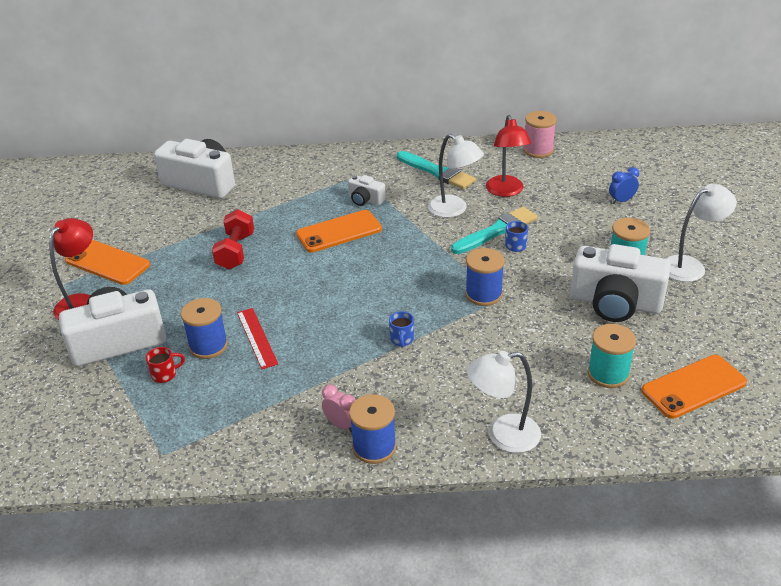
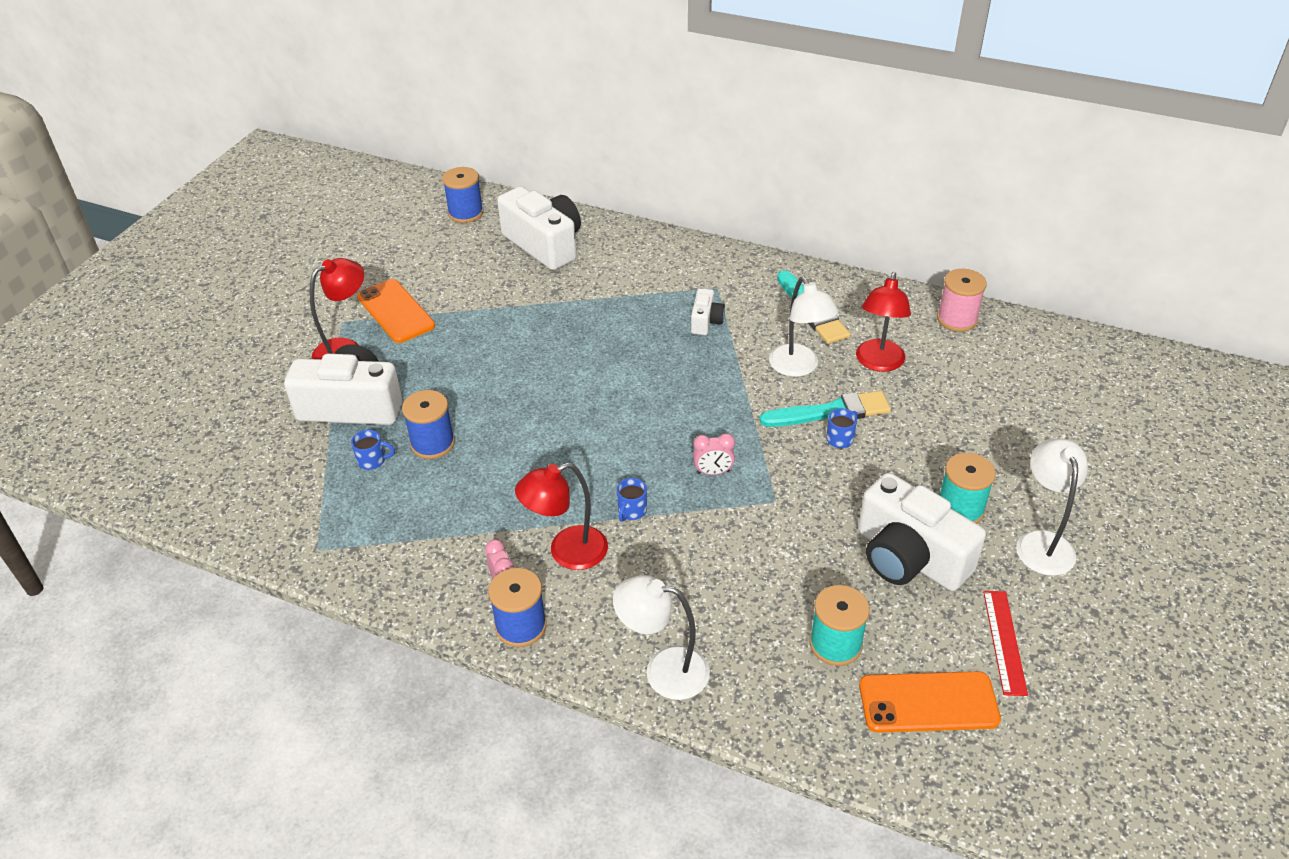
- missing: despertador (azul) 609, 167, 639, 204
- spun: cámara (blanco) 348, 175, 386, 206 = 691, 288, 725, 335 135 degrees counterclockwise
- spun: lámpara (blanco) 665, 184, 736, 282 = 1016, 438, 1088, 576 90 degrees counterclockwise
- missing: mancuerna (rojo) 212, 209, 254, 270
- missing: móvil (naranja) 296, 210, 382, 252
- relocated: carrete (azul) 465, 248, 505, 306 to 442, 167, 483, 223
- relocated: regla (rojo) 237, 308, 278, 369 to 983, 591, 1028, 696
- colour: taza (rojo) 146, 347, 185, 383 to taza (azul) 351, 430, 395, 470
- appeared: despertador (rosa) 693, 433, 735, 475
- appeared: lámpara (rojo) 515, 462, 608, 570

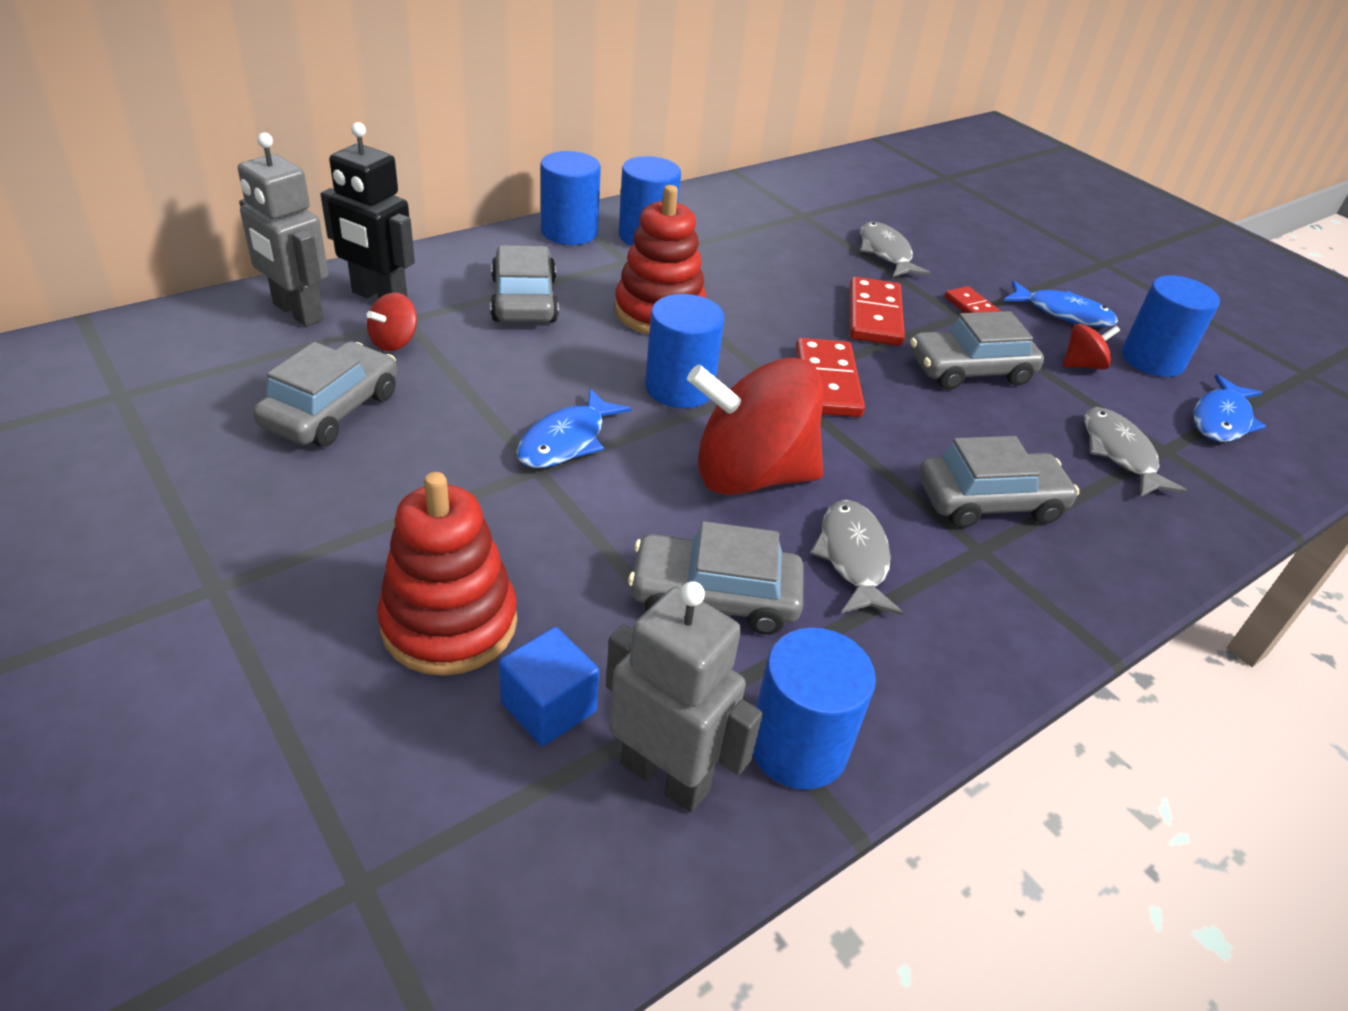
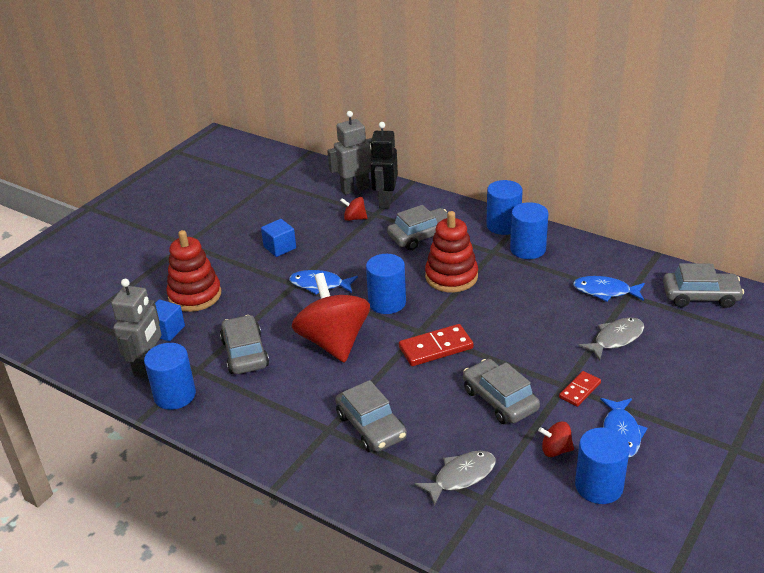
- spun: robot (gris) 238, 132, 328, 327 = 327, 111, 372, 195 45 degrees clockwise
- missing: ficha de dominó (rojo) 850, 277, 905, 346
- spun: peonza (rojo) 1063, 324, 1120, 370 = 538, 422, 574, 457 135 degrees clockwise
- relocated: coche (gris) 253, 341, 397, 447 to 663, 263, 744, 308
- relocated: pez (azul) 1194, 374, 1266, 442 to 573, 276, 645, 302
- missing: pez (gris) 810, 500, 903, 615
- appeared: cubo (azul) 261, 219, 296, 257

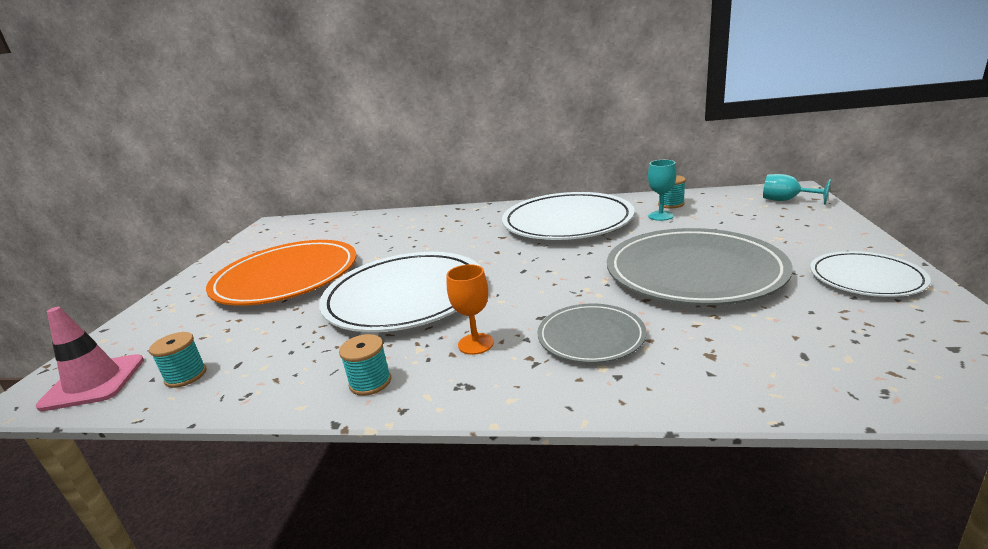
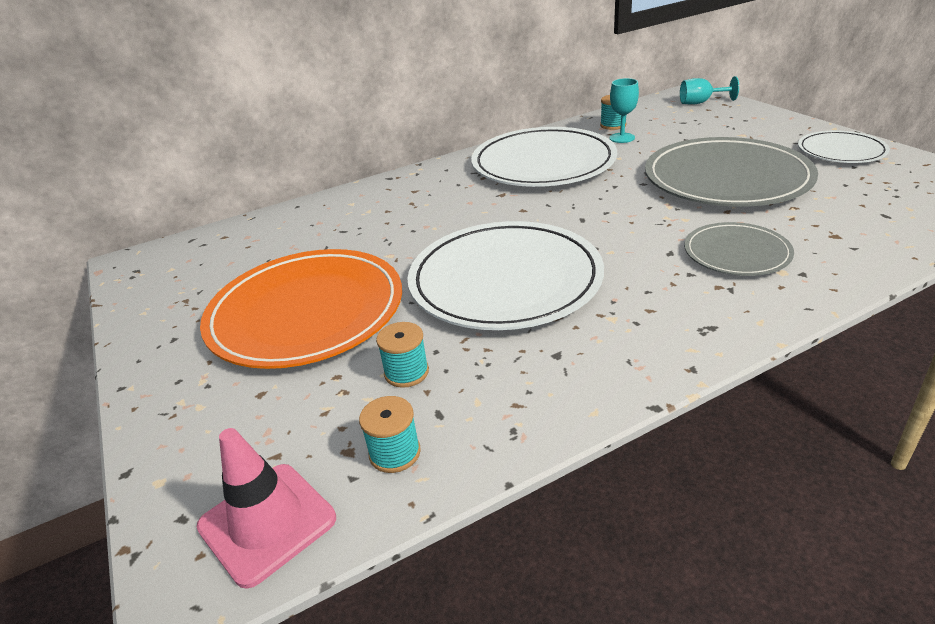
- missing: copa (naranja) 446, 264, 494, 355
- relocated: carrete (turquesa) 339, 334, 391, 396 to 376, 322, 429, 388

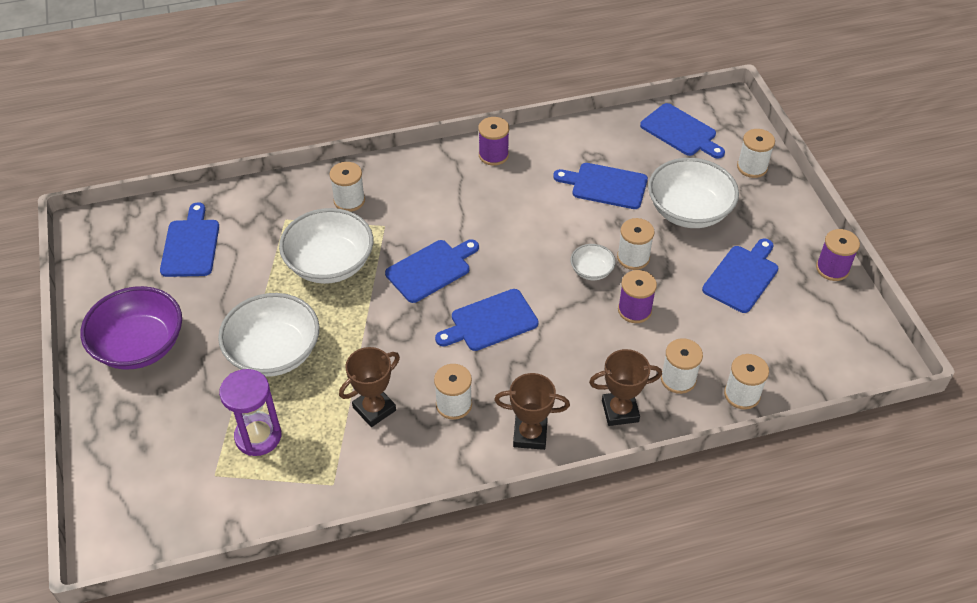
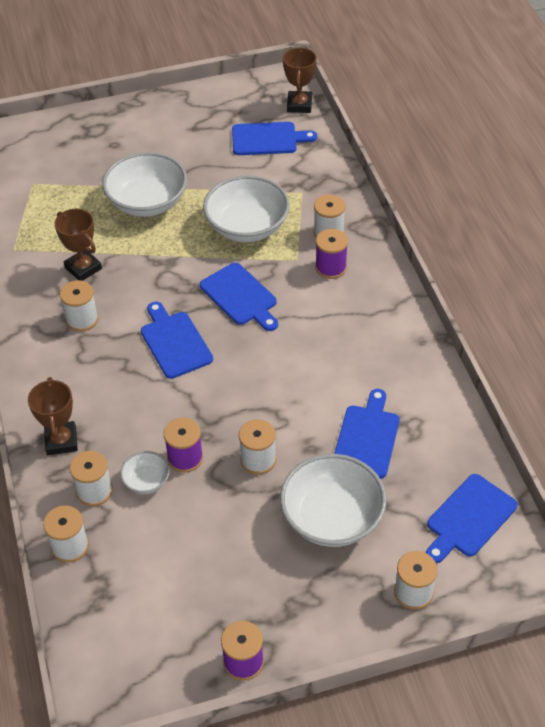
- relocated: carrete (morado) 478, 117, 509, 166 to 315, 229, 348, 279
- missing: tabla de cortar (azul) 702, 239, 778, 313
- relocated: cuenco (blanco) 570, 244, 616, 280 to 120, 451, 170, 494
- missing: cuenco (morado) 80, 286, 182, 369
- missing: reloj de arena (morado) 219, 369, 282, 456
- relocated: trofeo (marrón) 494, 373, 570, 450 to 283, 47, 317, 113

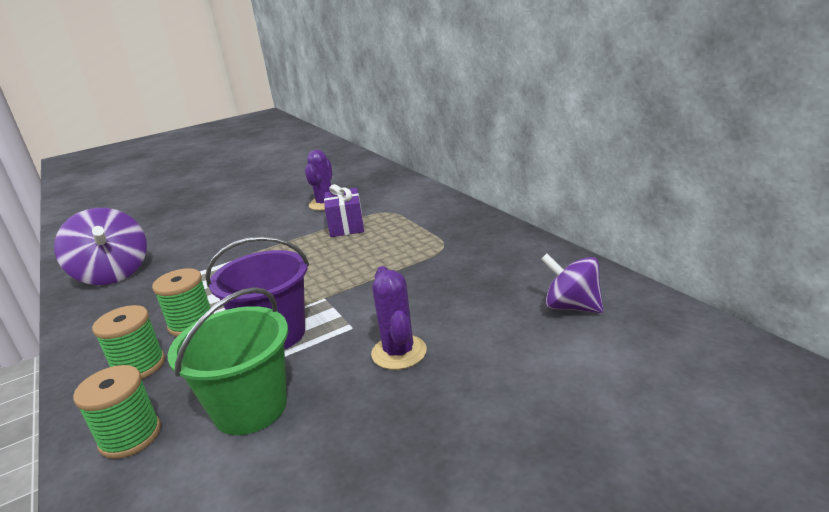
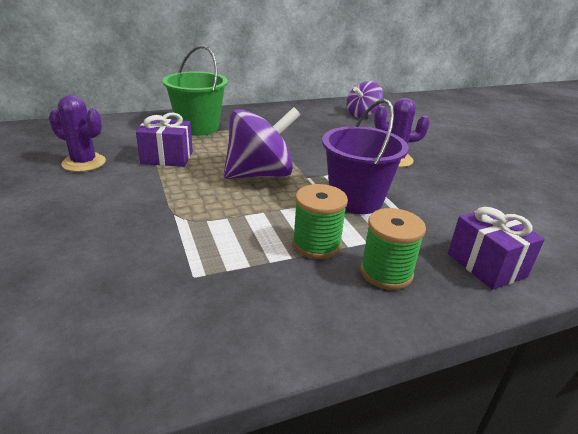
- relocated: peonza (morado) 54, 208, 147, 285 to 224, 107, 300, 179
- relocated: balde (verde) 168, 287, 288, 435 to 162, 45, 228, 136
- exchanged: carrete (verde) 73, 365, 161, 459 to regalo (morado) 448, 207, 545, 290

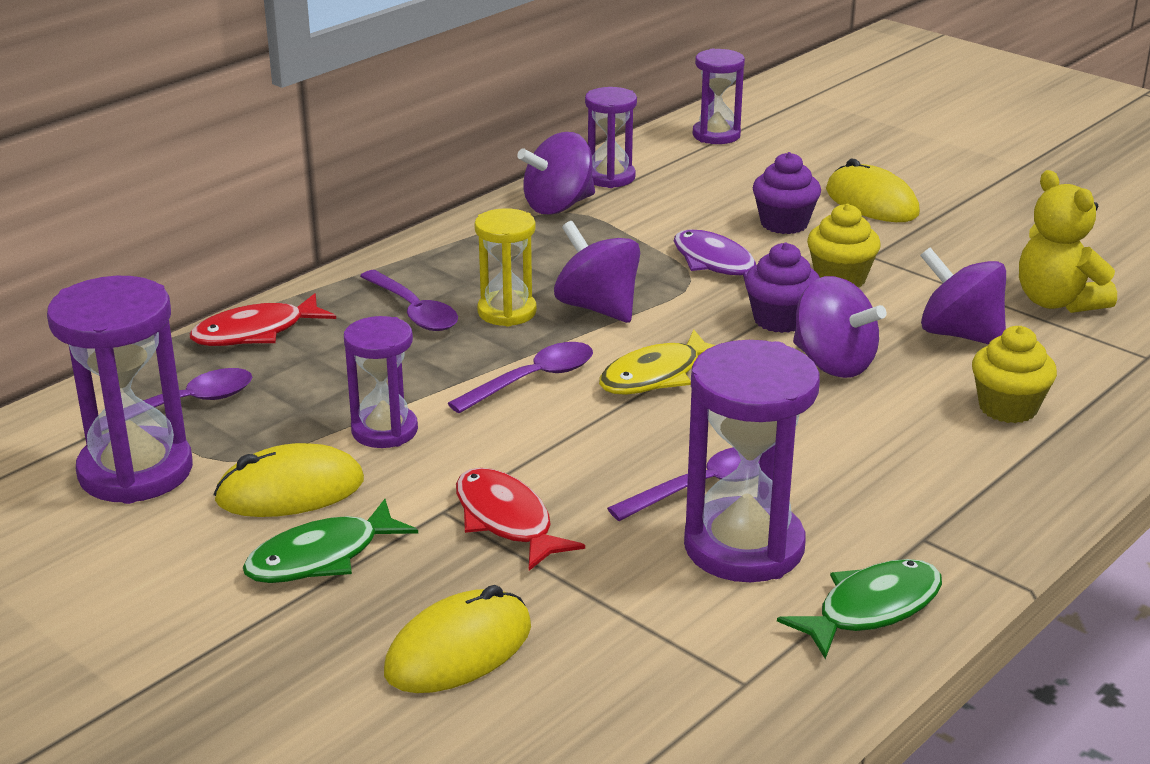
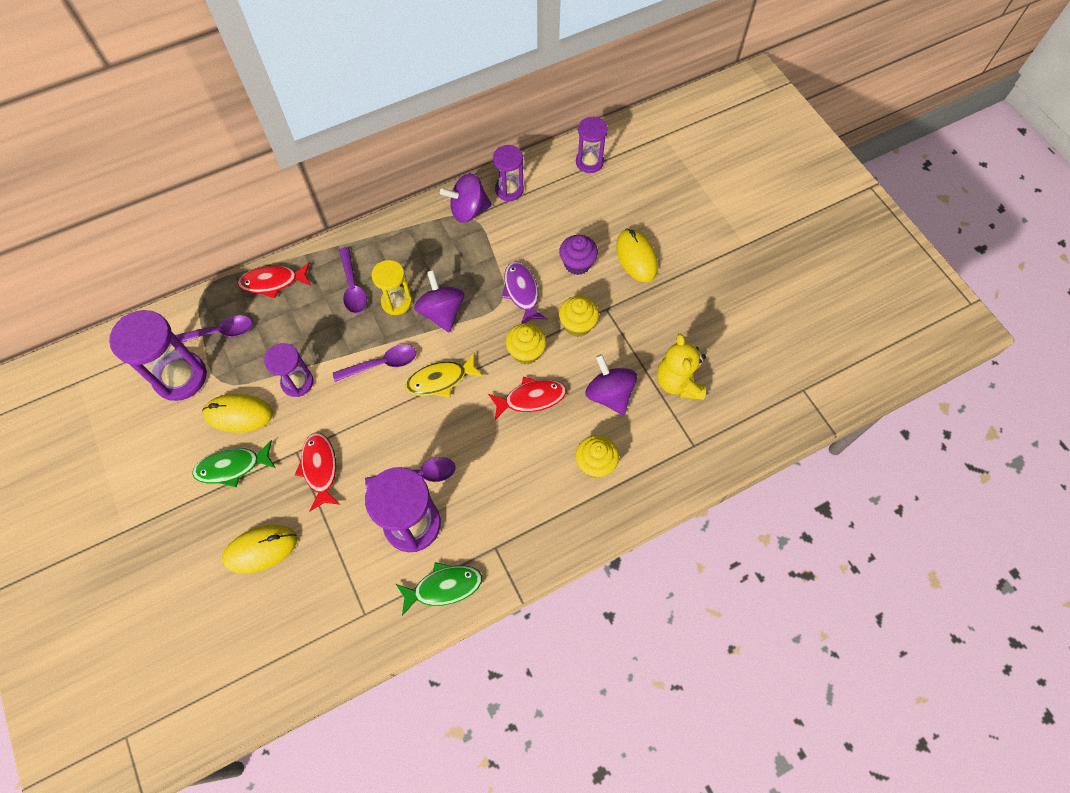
- colour: magdalena (morado) 745, 242, 820, 333 to magdalena (amarillo) 506, 323, 547, 365
- exchanged: peonza (morado) 793, 276, 886, 378 to pez (rojo) 488, 377, 566, 420

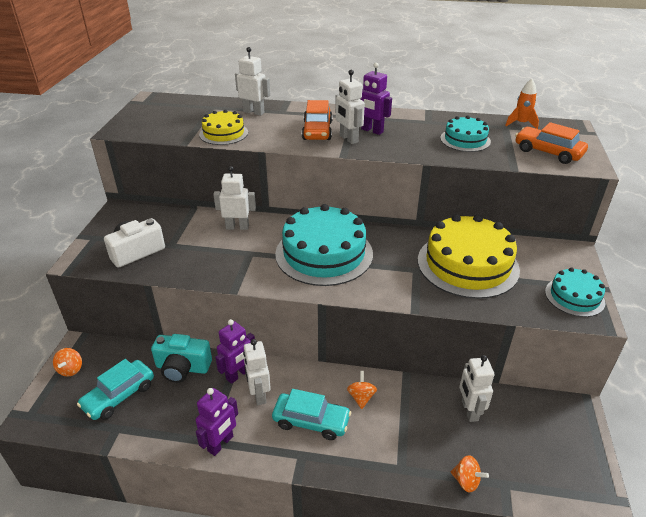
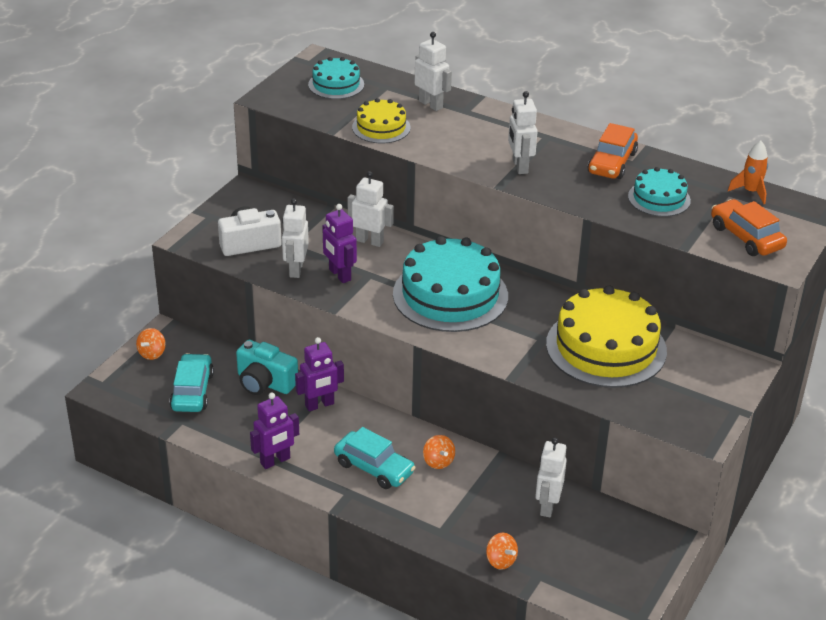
- relocated: robot (morado) 361, 62, 392, 135 to 322, 204, 357, 283
- relocated: coche (naranja) 302, 100, 332, 140 to 587, 123, 638, 179
- relocated: tarta (turquesa) 545, 267, 605, 317 to 308, 57, 364, 99
- relocated: robot (blanco) 243, 339, 271, 405 to 282, 198, 309, 278
- spun: coche (turquesa) 77, 359, 154, 420 = 169, 353, 214, 412 120 degrees clockwise
- spun: peonza (naranja) 347, 371, 377, 409 = 423, 435, 455, 469 135 degrees clockwise

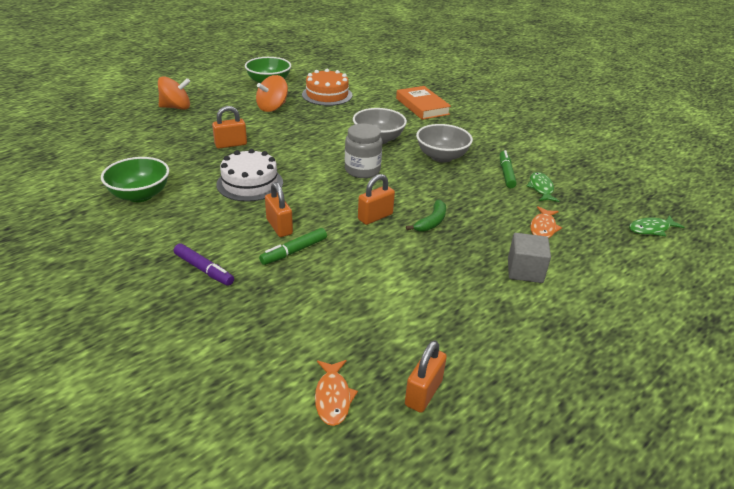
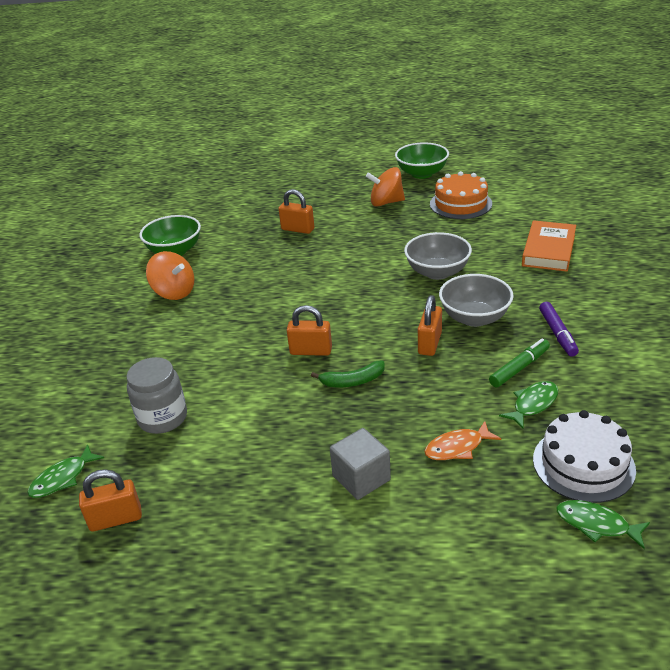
- relocated: peonza (naranja) 158, 76, 190, 110 to 146, 251, 194, 300
- relocated: tarro (gris) 345, 124, 382, 178 to 127, 357, 187, 434
- relocated: tarta (blanco) 216, 149, 283, 202 to 533, 410, 636, 503
- relocated: candado (naranja) 265, 182, 293, 237 to 418, 295, 442, 356
- missing: rotulador (verde) 259, 228, 327, 265
- relocated: rotulador (morado) 174, 243, 234, 286 to 539, 302, 579, 356
- colour: pez (naranja) 315, 360, 358, 426 to pez (verde) 27, 444, 104, 498

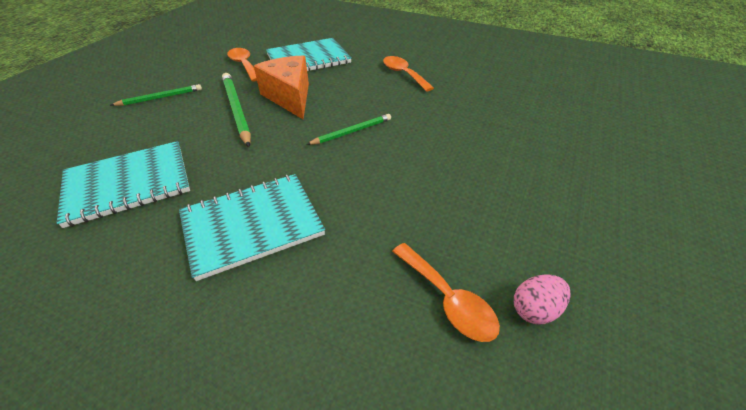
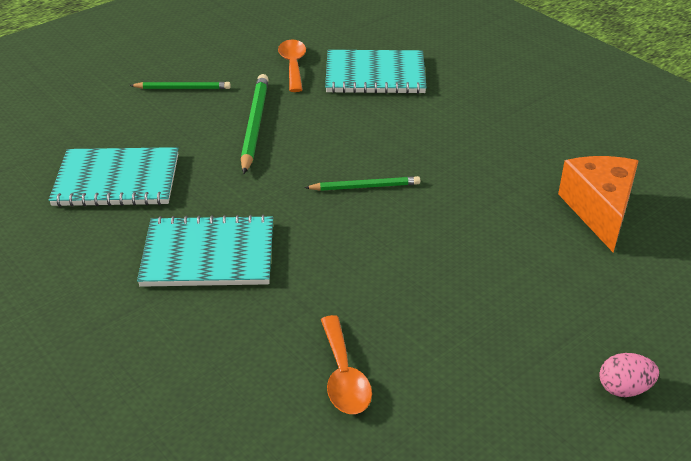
- relocated: queso (naranja) 254, 55, 309, 119 to 558, 156, 638, 253
- missing: cuchara (naranja) 383, 56, 434, 92
- relocated: huevo (rosa) 514, 274, 571, 324 to 599, 353, 659, 397

